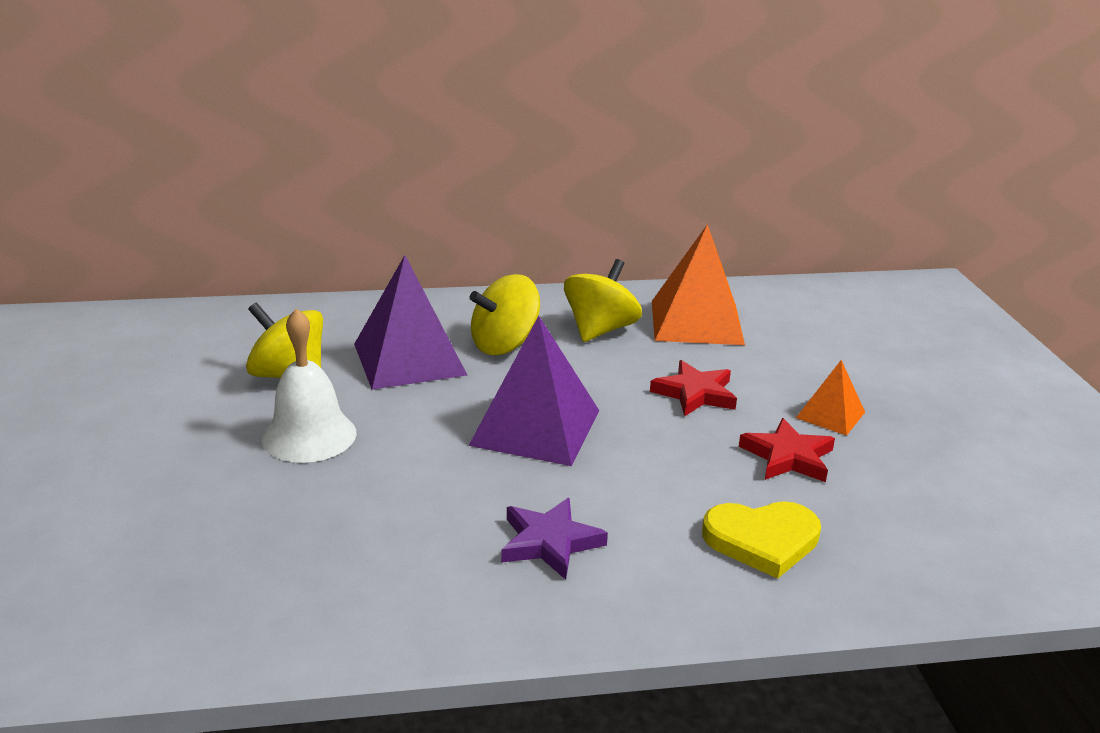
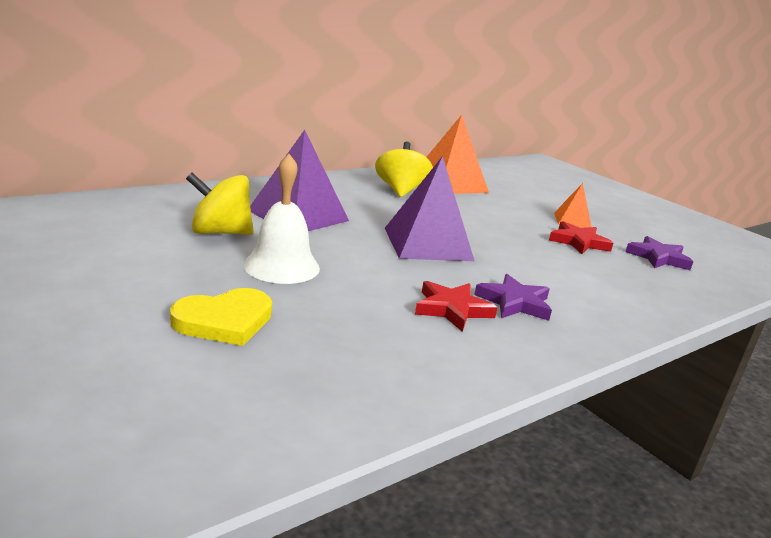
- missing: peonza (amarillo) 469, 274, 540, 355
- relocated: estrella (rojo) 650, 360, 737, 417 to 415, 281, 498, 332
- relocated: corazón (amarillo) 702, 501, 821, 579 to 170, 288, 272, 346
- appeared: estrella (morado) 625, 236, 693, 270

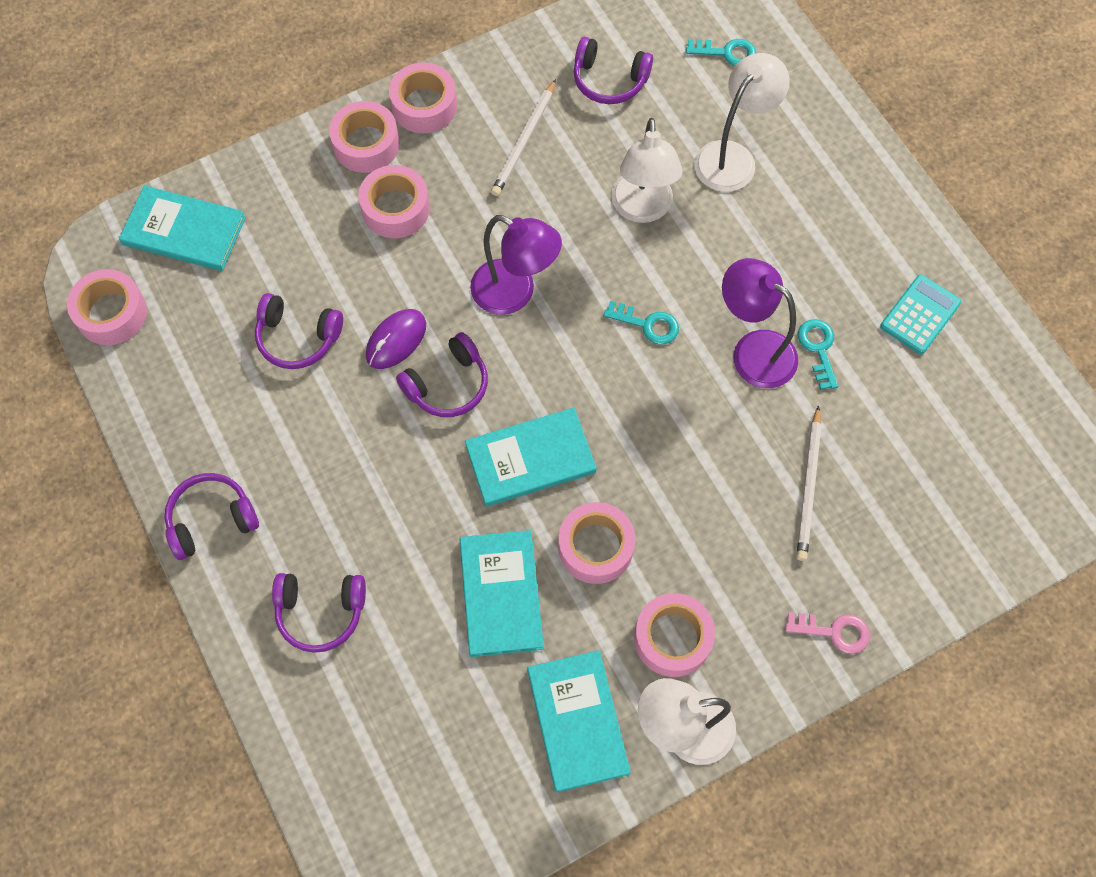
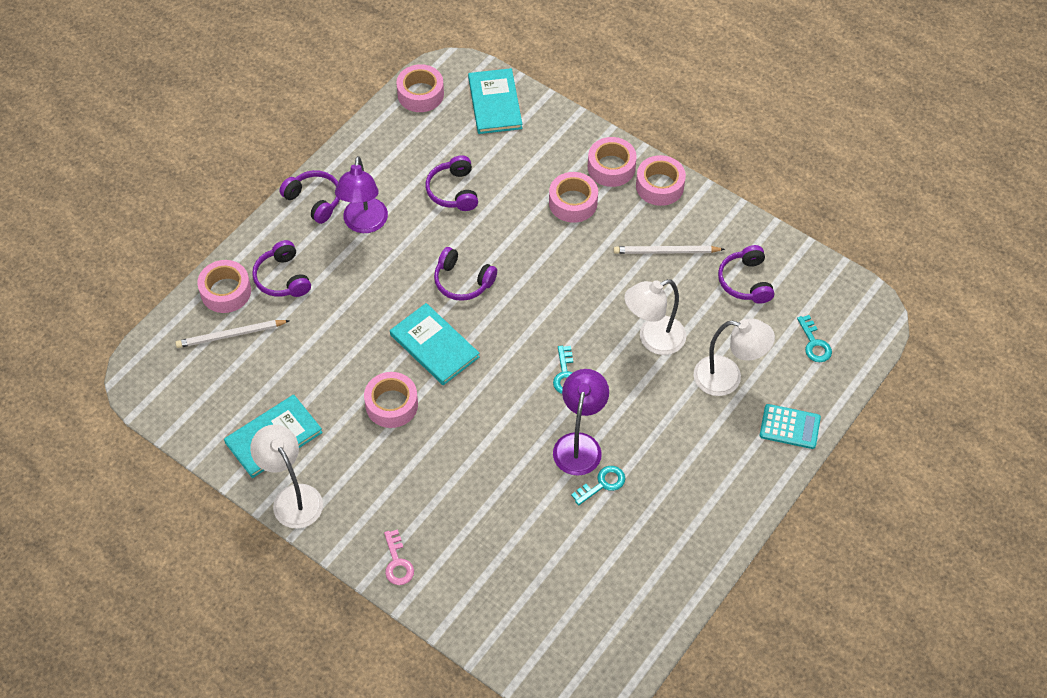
- relocated: lámpara (morado) 470, 215, 562, 315 to 335, 156, 388, 233
- relocated: calculadora (turquesa) 880, 274, 962, 354 to 760, 404, 821, 449
- missing: ratón (morado) 366, 309, 426, 369
- relocated: lápiz (blanco) 796, 405, 822, 561 to 175, 320, 290, 348
- missing: libro (turquesa) 459, 530, 544, 657
- relocated: cinta adhesiva (rosa) 634, 593, 715, 677 to 197, 260, 251, 313

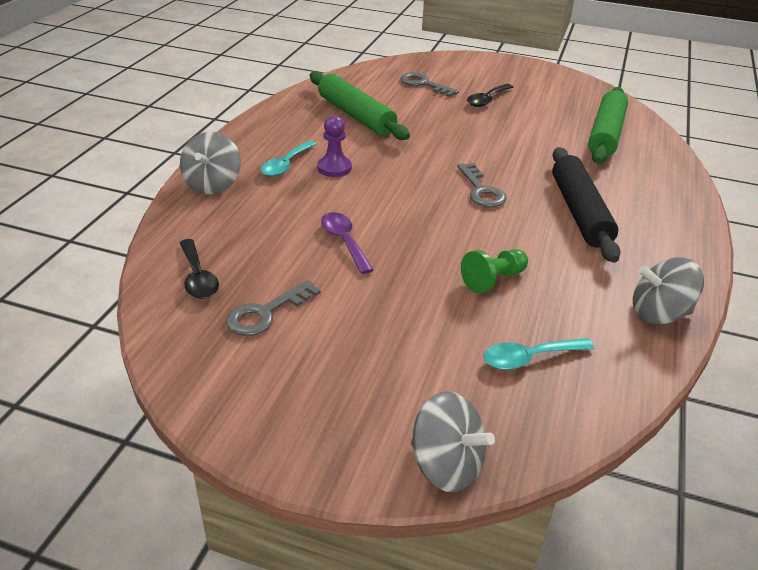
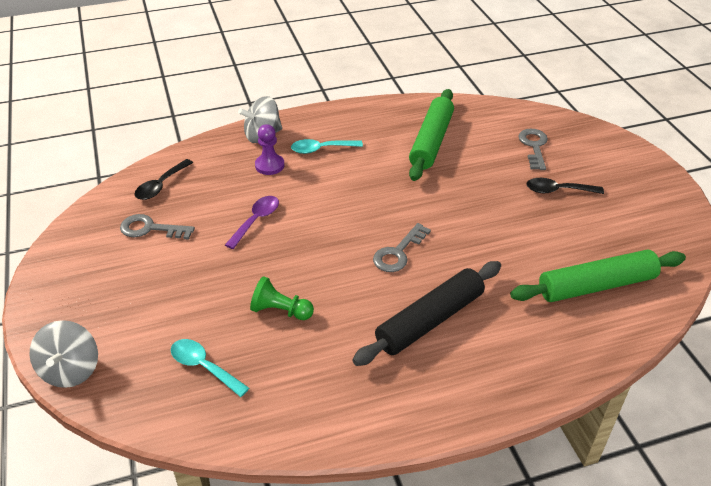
- relocated: peón (morado) 317, 115, 352, 177 to 255, 124, 284, 175
- missing: peonza (gris) 633, 258, 704, 325

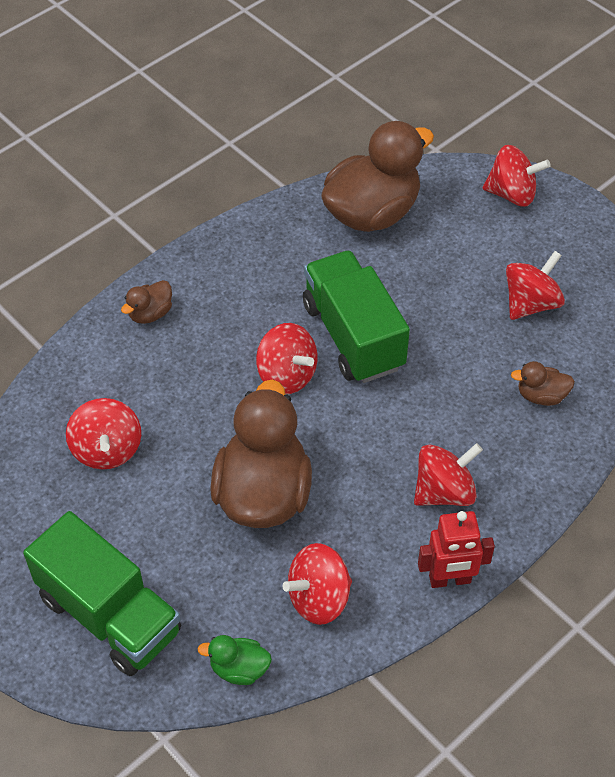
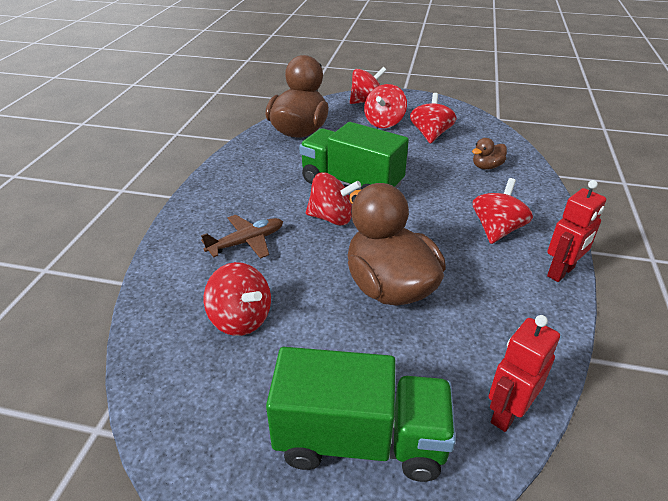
- missing: pato (marrón) 121, 280, 172, 324
- relocated: peonza (rojo) 283, 543, 352, 625 to 364, 84, 407, 128
- exchanged: pato (verde) 197, 635, 272, 685 to robot (rojo) 489, 315, 560, 432
- appeared: avión (marrón) 201, 215, 283, 259

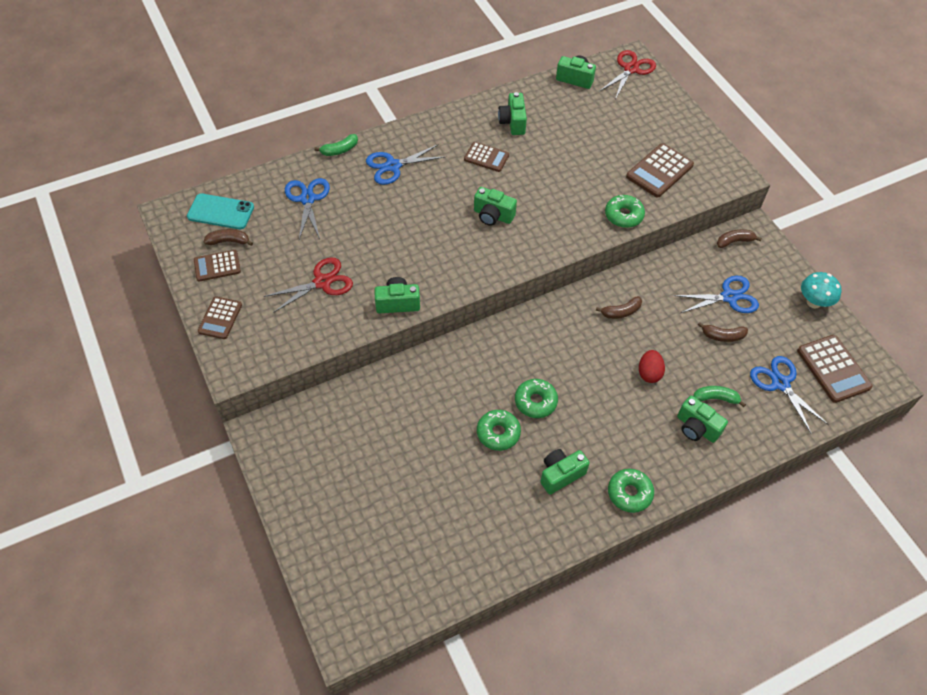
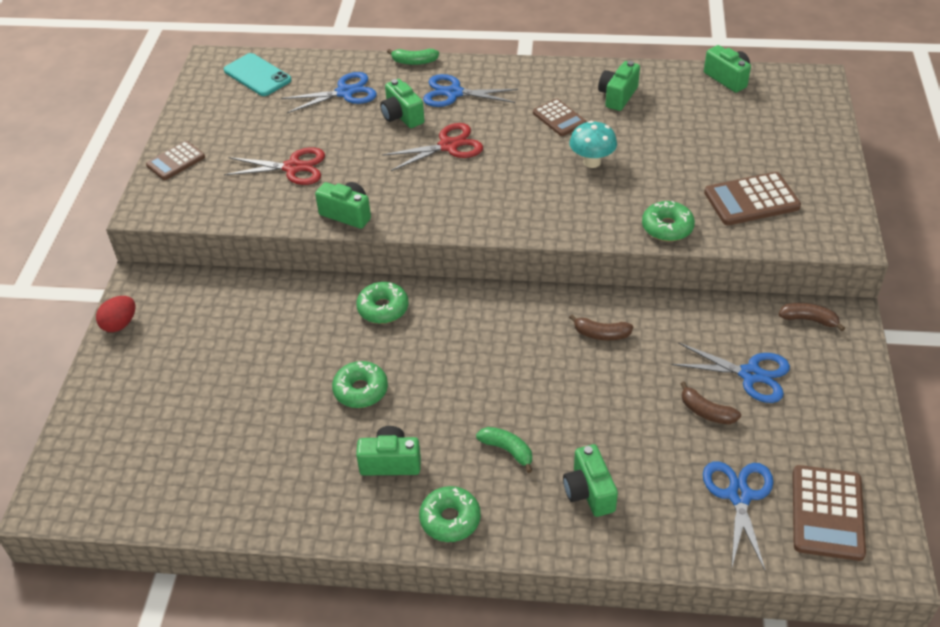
- relocated: tijeras (rojo) 600, 50, 656, 98 to 382, 123, 483, 171
- spun: tijeras (azul) 285, 178, 330, 239 = 281, 72, 377, 113 45 degrees clockwise
- relocated: cámara (verde) 474, 187, 517, 226 to 380, 79, 425, 128
- missing: plátano (marrón) 203, 229, 253, 246
- missing: calculadora (marrón) 194, 250, 241, 282
- relocated: seta (turquesa) 801, 272, 841, 308 to 569, 121, 617, 168
- relocated: huevo (rojo) 639, 350, 665, 383 to 96, 296, 135, 332
- relocated: rosquilla (verde) 515, 379, 558, 418 to 356, 282, 408, 324
- relocated: plátano (verde) 693, 386, 746, 407 to 476, 427, 532, 473

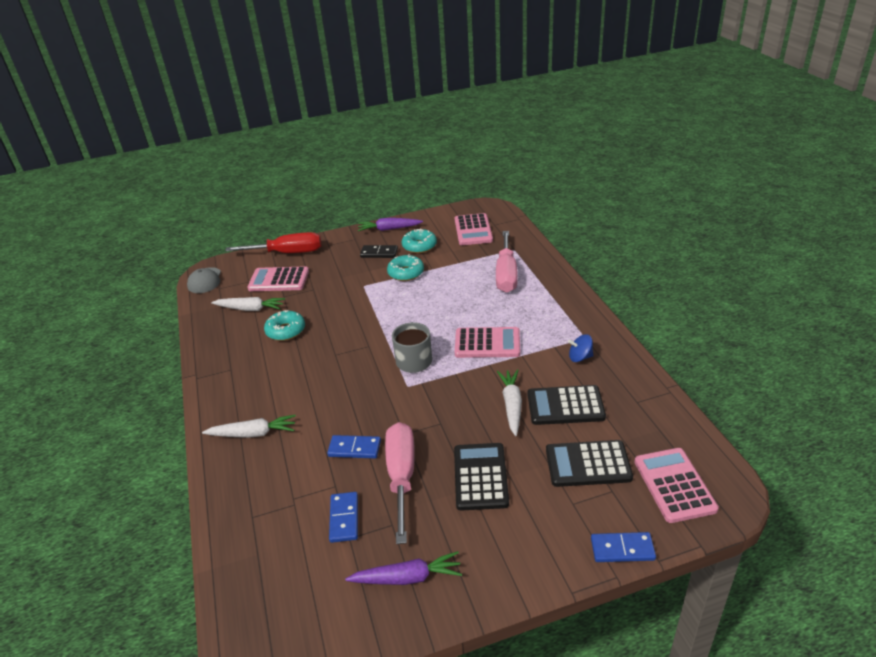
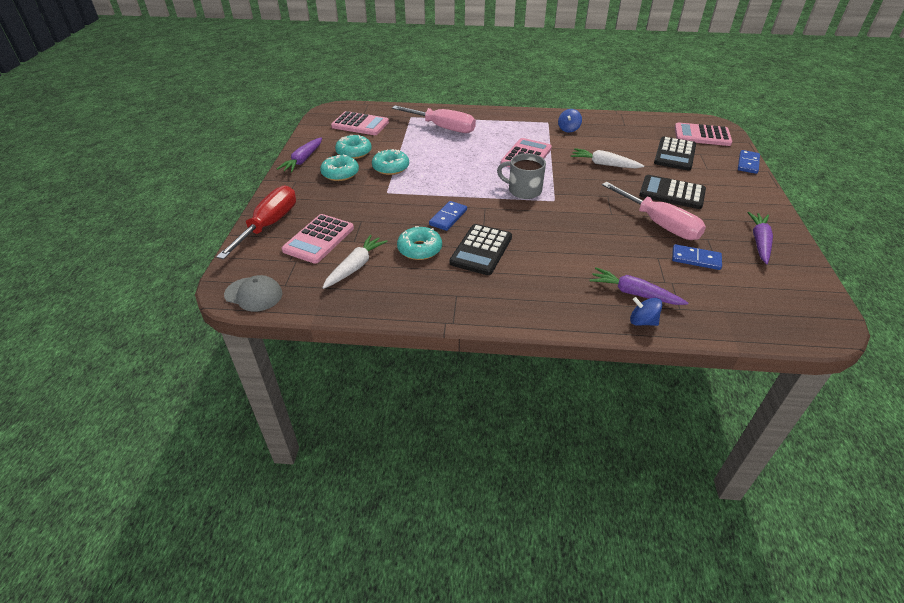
- exchanged: ficha de dominó (negro) 360, 245, 398, 258 to rosquilla (turquesa) 320, 155, 359, 181
- relocated: calculadora (negro) 527, 385, 606, 425 to 449, 224, 512, 275
- missing: zanahoria (blanco) 202, 415, 296, 438
- spun: destornillador (rosa) 385, 422, 415, 544 = 602, 182, 706, 240 150 degrees counterclockwise
- relocated: ficha de dominó (azul) 327, 435, 381, 458 to 429, 201, 467, 231
- appeared: zanahoria (morado) 589, 267, 688, 305
- appeared: peonza (azul) 630, 297, 663, 326

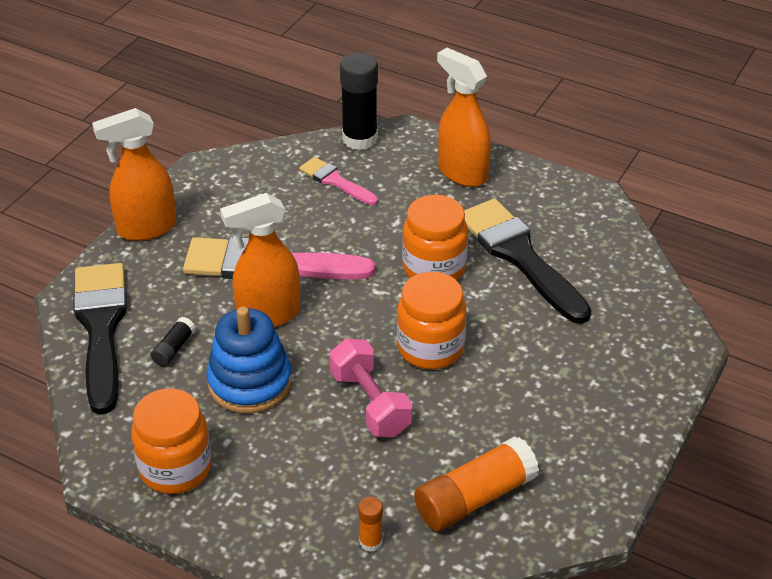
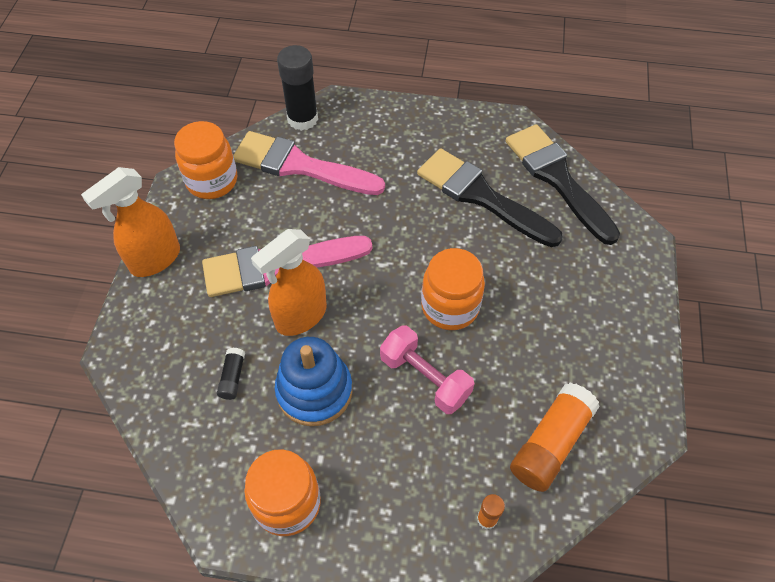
- missing: pulverizador (naranja) 437, 48, 491, 187
- size: pincel (rosa) 299, 157, 378, 205 = 233, 131, 385, 195 x1.90
- relocated: tarro (naranja) 402, 195, 468, 281 to 174, 121, 237, 199
- relocated: pincel (negro) 73, 263, 127, 414 to 506, 124, 620, 245

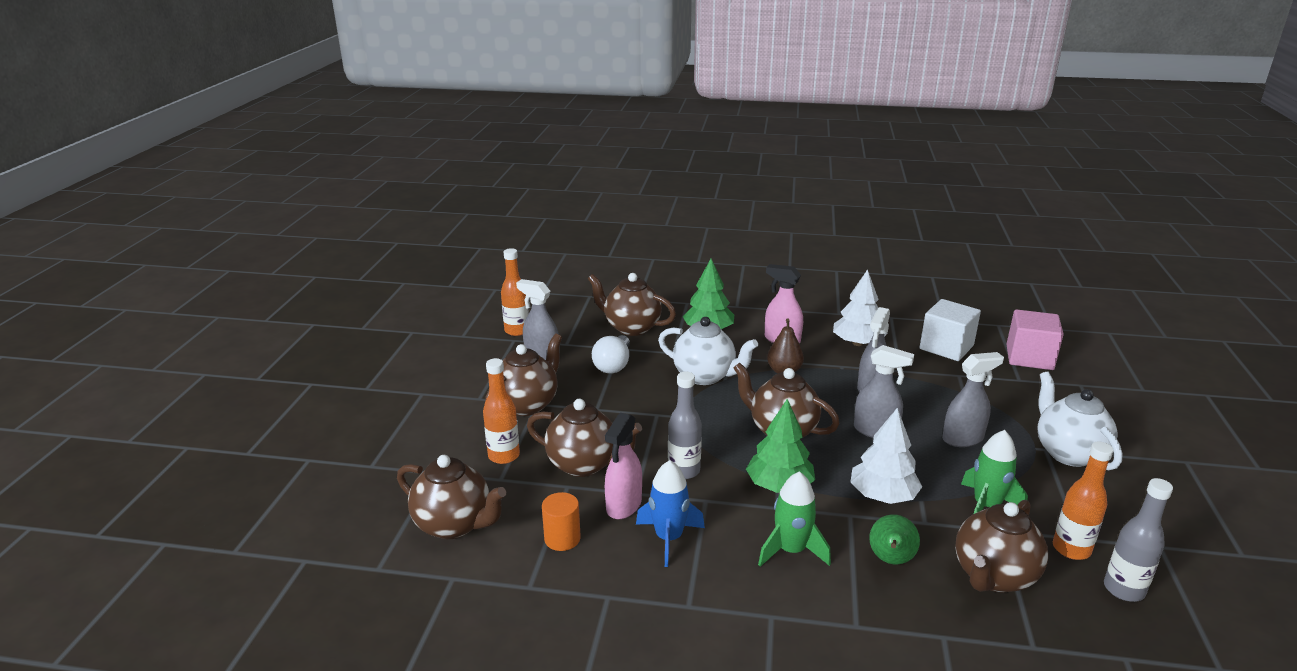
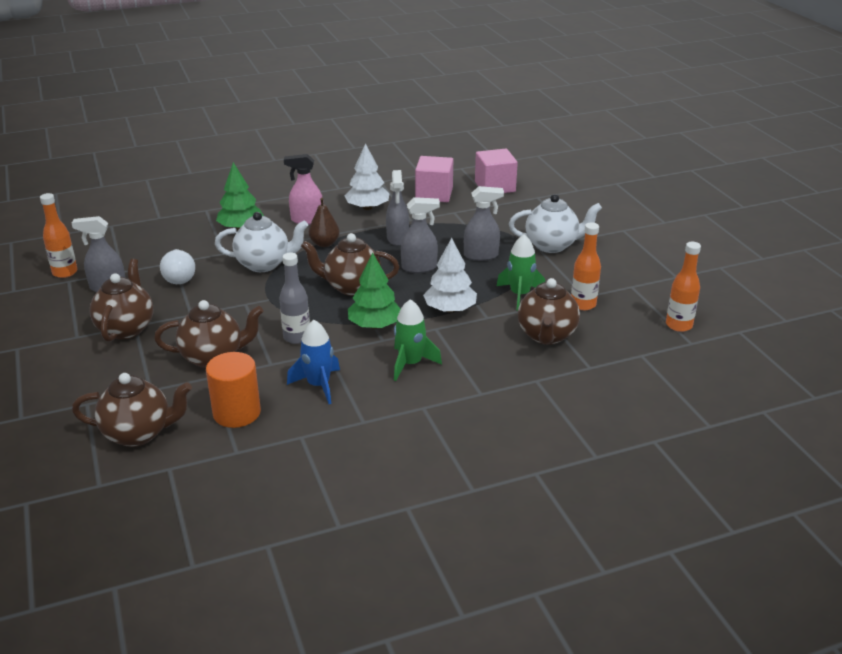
- missing: tetera (marrón) 587, 273, 676, 336
- colour: cubo (blanco) 920, 299, 981, 361 to cubo (rosa) 415, 156, 453, 202
- spun: pulverizador (gris) 942, 352, 1004, 447 = 464, 186, 504, 261 45 degrees clockwise
- relocated: botella (naranja) 483, 358, 520, 464 to 666, 242, 701, 332
- spun: tetera (blanco) 1037, 372, 1123, 470 = 509, 194, 602, 253 135 degrees clockwise
- missing: pulverizador (rosa) 605, 413, 642, 519
- missing: botella (gris) 1104, 478, 1173, 602
- size: cilindro (naranja) 542, 492, 581, 551 = 206, 352, 261, 428 x1.55
- missing: pera (verde) 869, 514, 920, 564

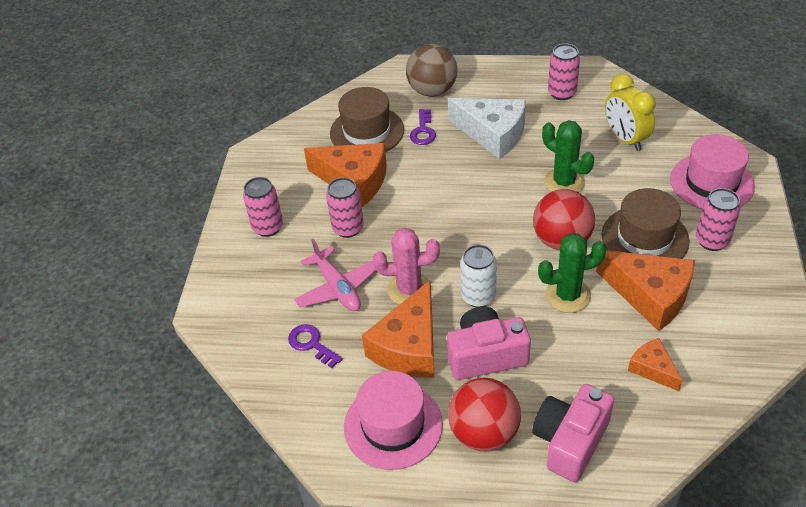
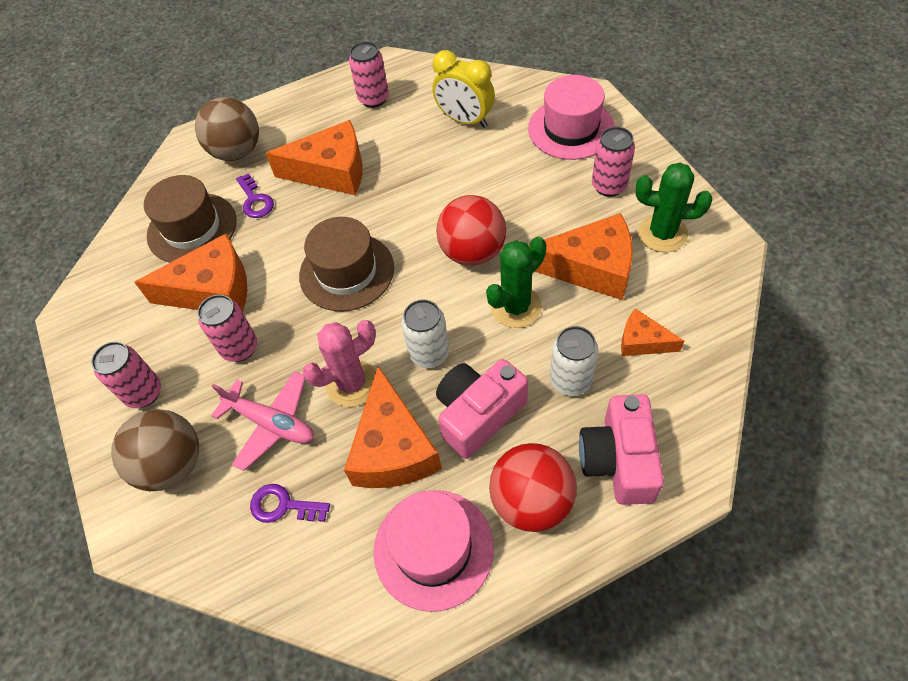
- colour: queso (blanco) 448, 98, 526, 159 to queso (naranja) 266, 120, 362, 195
- relocated: cactus (verde) 542, 120, 594, 193 to 635, 163, 712, 252
- relocated: sombrero (marrón) 602, 188, 690, 259 to 299, 217, 394, 311
- appeared: lata (blanco) 550, 326, 598, 396
- appeared: pelota (marrón) 111, 409, 199, 491

